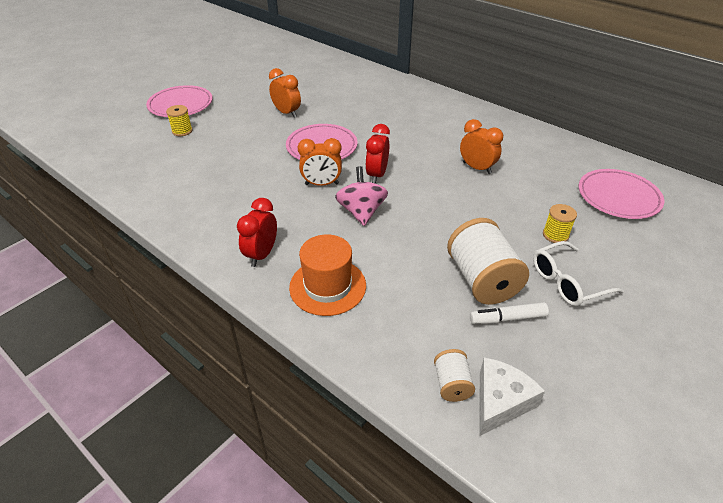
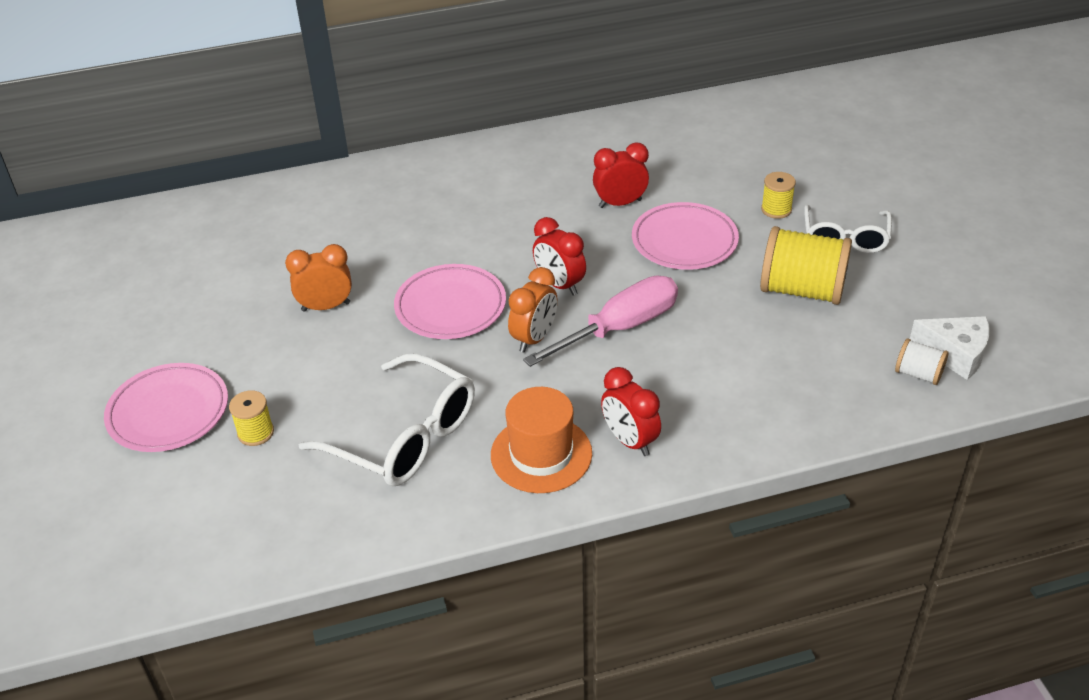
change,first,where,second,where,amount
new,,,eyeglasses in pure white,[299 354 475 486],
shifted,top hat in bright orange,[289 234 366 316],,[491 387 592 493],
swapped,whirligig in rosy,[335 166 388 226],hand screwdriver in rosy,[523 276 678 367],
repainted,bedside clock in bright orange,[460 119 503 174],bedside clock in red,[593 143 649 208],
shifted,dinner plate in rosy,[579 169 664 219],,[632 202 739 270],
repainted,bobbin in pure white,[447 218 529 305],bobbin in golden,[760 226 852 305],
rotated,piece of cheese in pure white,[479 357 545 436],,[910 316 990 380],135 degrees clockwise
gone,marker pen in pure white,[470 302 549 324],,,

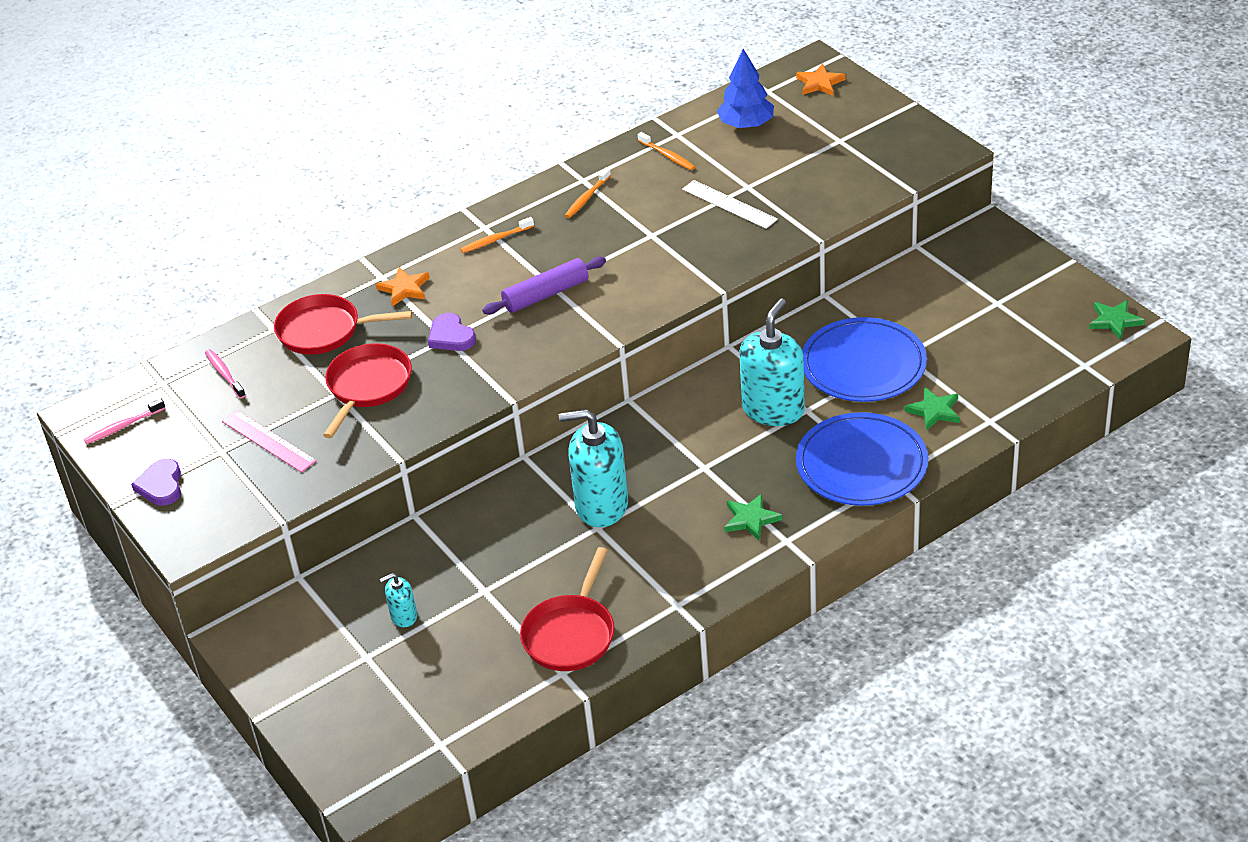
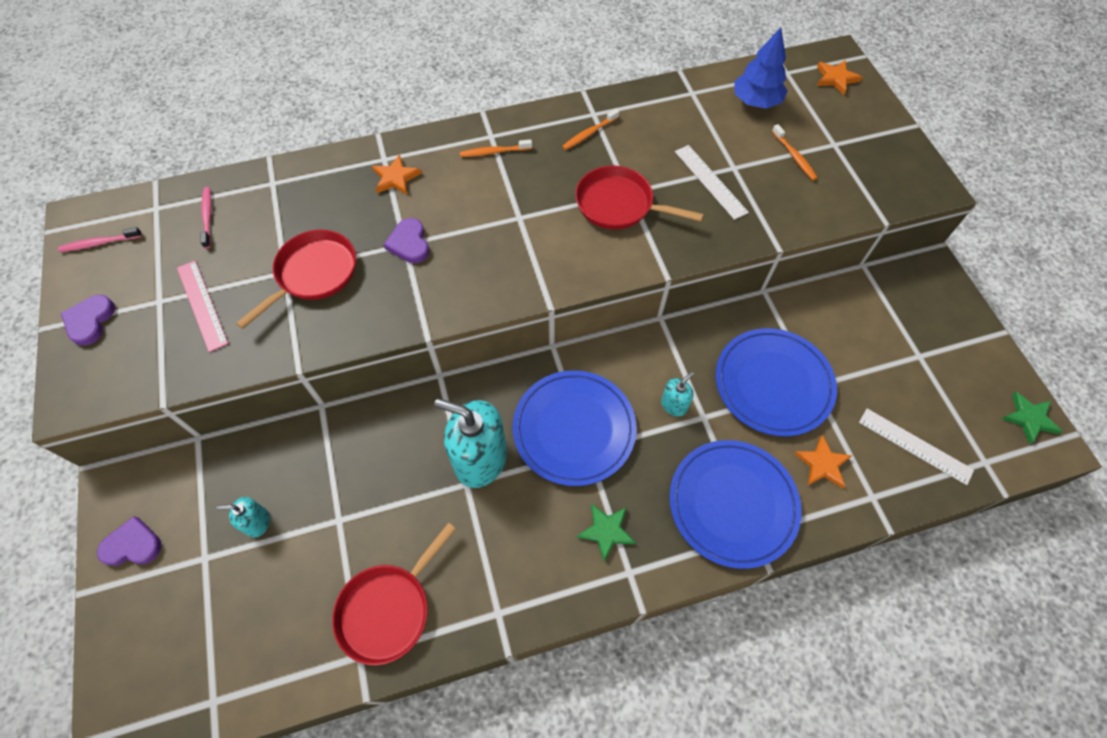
change,first,where,second,where,amount
new,,,heart shape in royal purple,[97 516 161 566],
new,,,dinner plate in blue,[513 370 637 486],
shifted,pan in red,[274 294 412 355],,[575 166 704 229],
scaled,soap dispenser in aqua,[739 299 805 426],,[661 372 694 416],x0.47
shifted,dental brush in bright orange,[638 132 695 170],,[772 124 818 180],
repainted,five-pointed star in leaf-green,[904 387 960 431],five-pointed star in bright orange,[794 435 852 488],
new,,,ruler in pure white,[859 408 974 485],
gone,rolling pin in royal purple,[482 257 606 314],,,

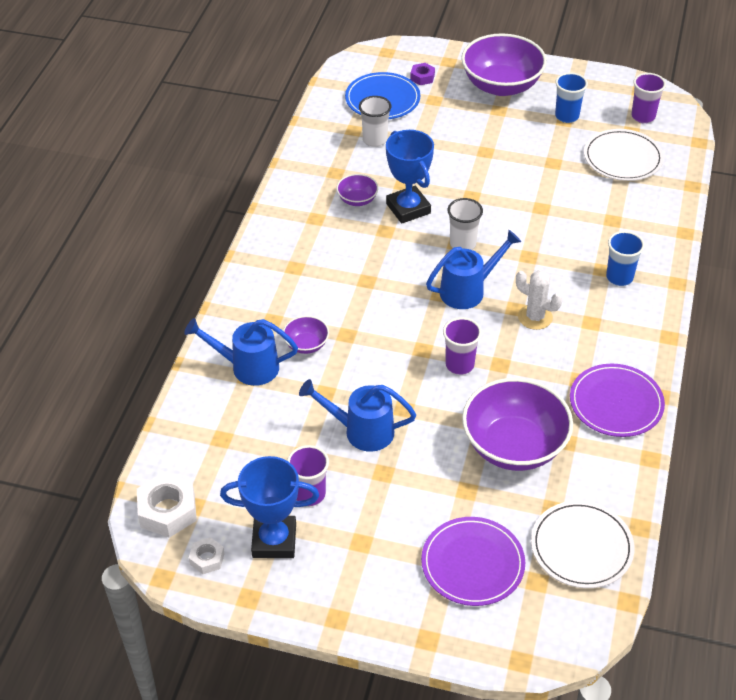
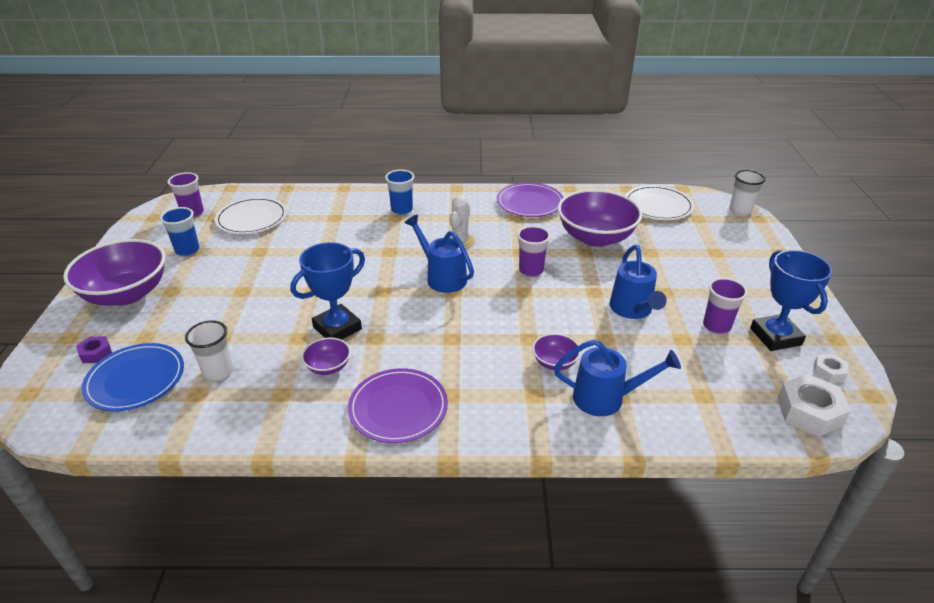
change,first,where,second,where,amount
shifted,dinner plate in royal purple,[421 517 525 606],,[348 368 448 443],
rotated,watering can in blue,[184 318 298 386],,[554 339 681 416],75 degrees counterclockwise
shifted,beaker in pure white,[447 198 483 250],,[729 170 766 216],

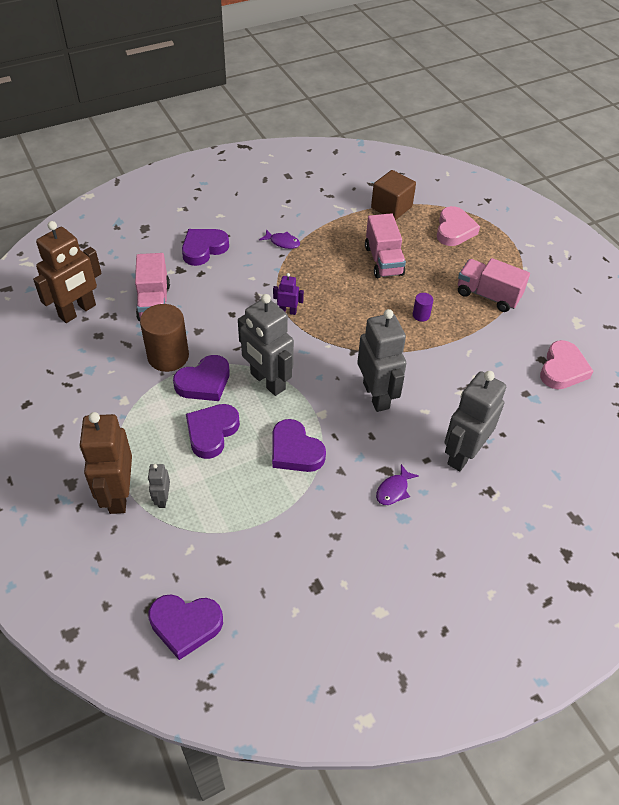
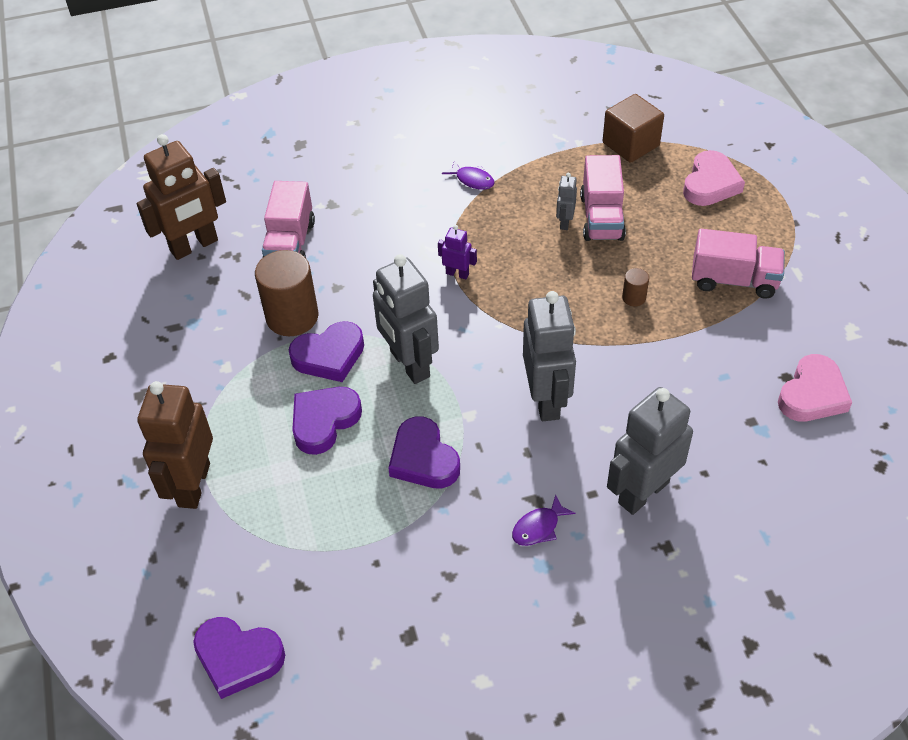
change,first,where,second,where,amount
shifted,robot in grey,[148 464 170 508],,[556 173 577 230],
repainted,cylinder shape in royal purple,[413 293 433 322],cylinder shape in russet,[622 268 649 307],
rotated,truck in rosy,[458 258 530 312],,[692 229 785 299],150 degrees clockwise
gone,heart shape in royal purple,[182 229 229 266],,,

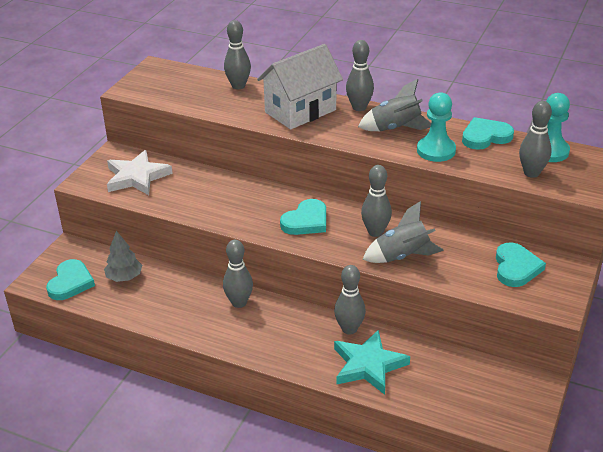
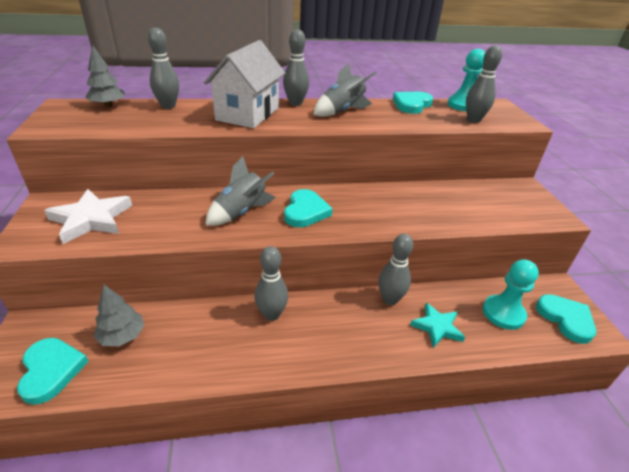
change,first,where,second,where,amount
new,,,toy tree in grey,[85 45 125 107],
shifted,rocket in grey,[362 201 444 263],,[206 156 276 226],
scaled,five-pointed star in aqua,[334 330 410 395],,[410 302 465 348],x0.65
shifted,game pawn in aqua,[417 92 456 162],,[483 259 539 330],
shifted,heart shape in aqua,[496 242 546 287],,[536 294 597 344],
gone,skittle in grey,[361 165 392 237],,,

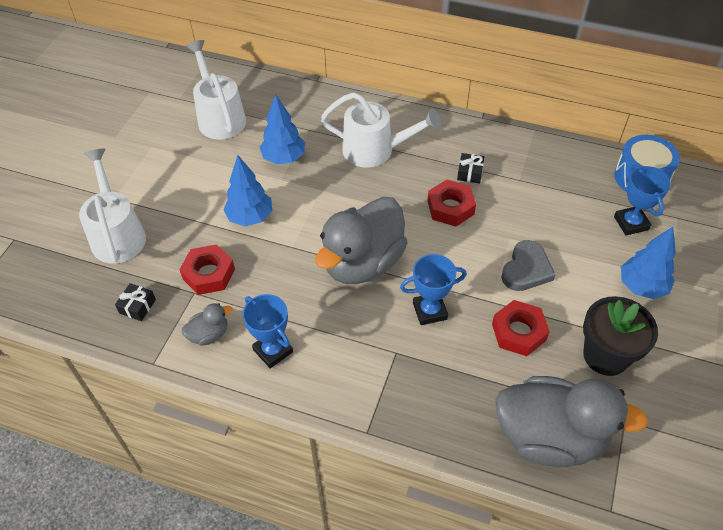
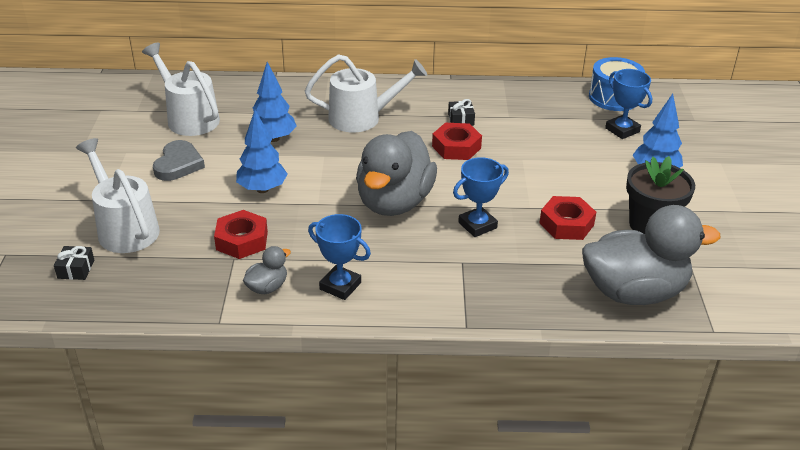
change,first,where,second,where,amount
shifted,present in ebony,[115 283 156 321],,[54 246 94 280],
shifted,heart shape in grey,[501 240 555 291],,[153 140 205 181],

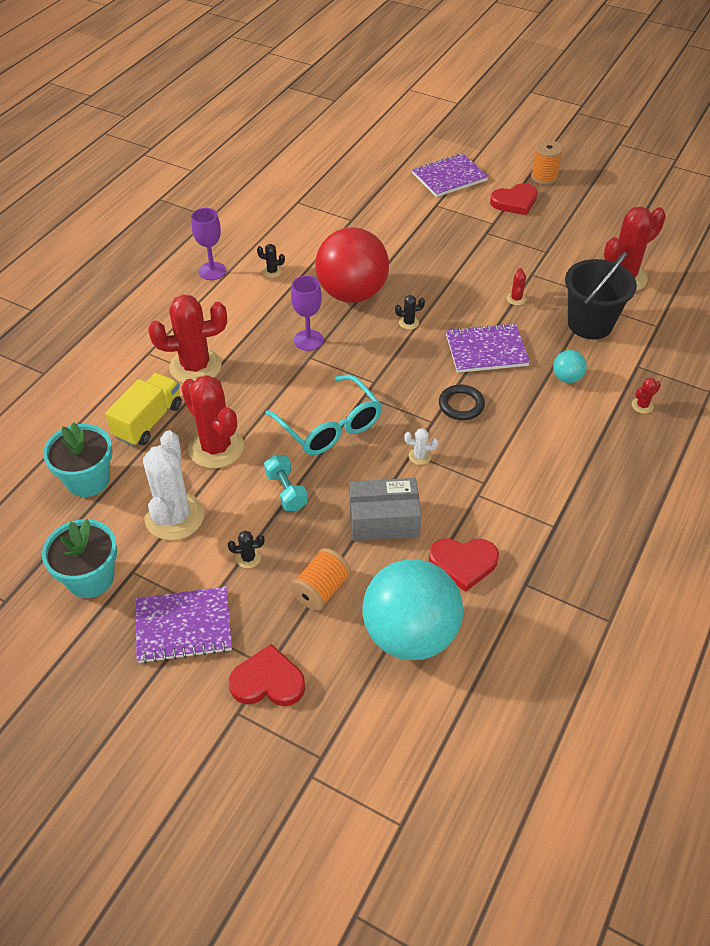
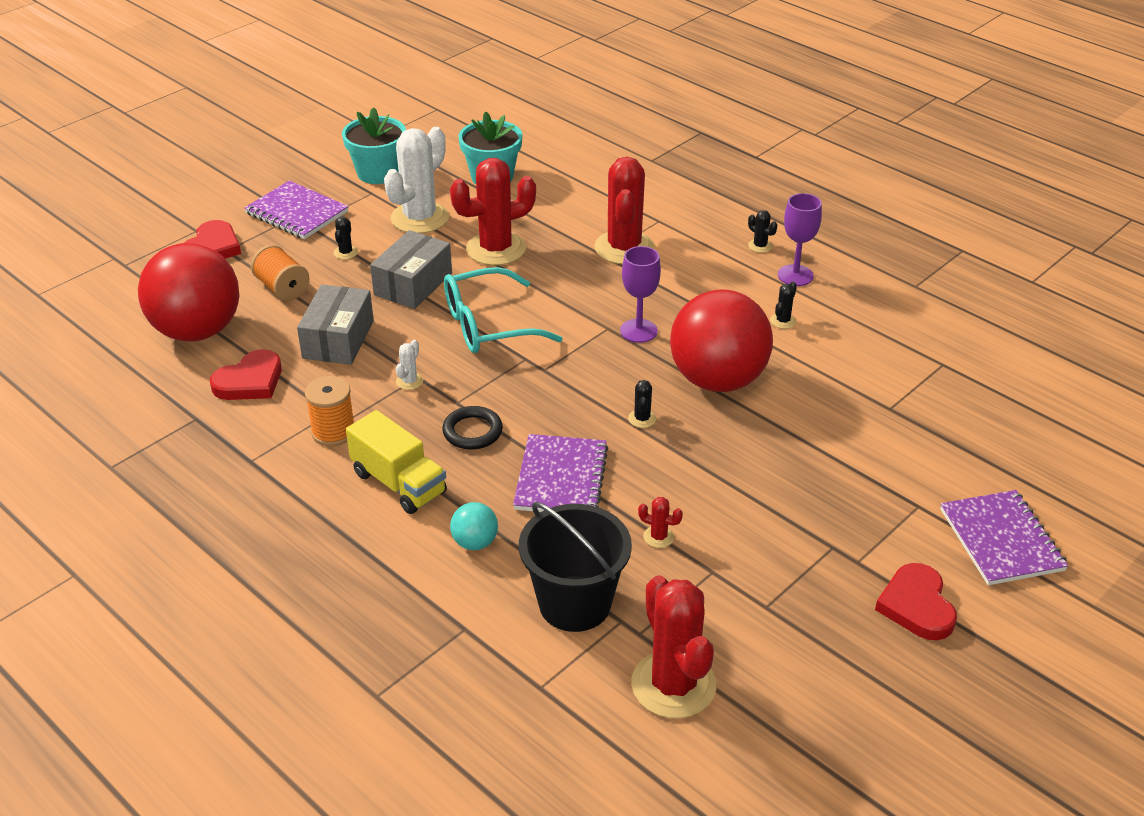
change,first,where,second,where,amount
repainted,sphere in aqua,[362 559 463 660],sphere in red,[138 243 239 341],
rotated,heart shape in red,[429 538 499 592],,[210 349 282 400],150 degrees counterclockwise
rotated,notepad in royal purple,[136 586 232 664],,[244 181 349 239],60 degrees counterclockwise
shifted,bobbin in bright orange,[531 140 563 185],,[305 376 354 446],
shifted,truck in golden,[105 373 182 446],,[346 410 447 514],
swapped,hand weight in aqua,[264 454 308 511],box in grey,[370 230 452 309],
rotated,prickly plant in pure white,[143 431 204 540],,[384 127 449 233],75 degrees counterclockwise
new,,,prickly plant in ebony,[748 210 777 253],
gone,prickly plant in red,[632 378 661 414],,,

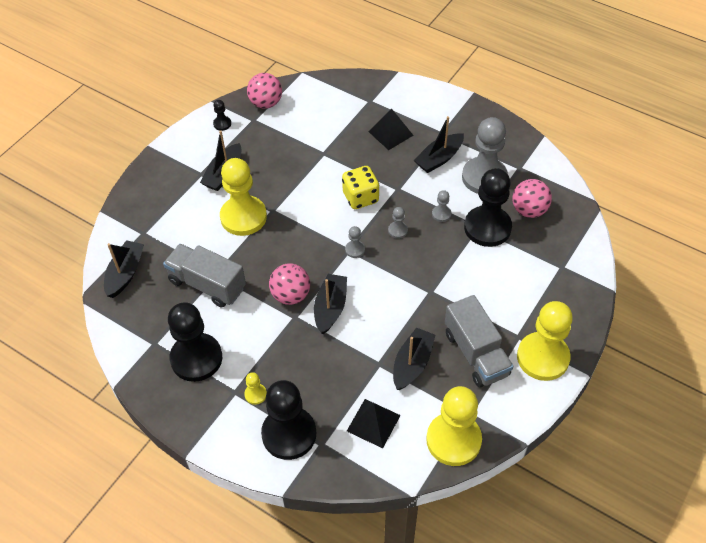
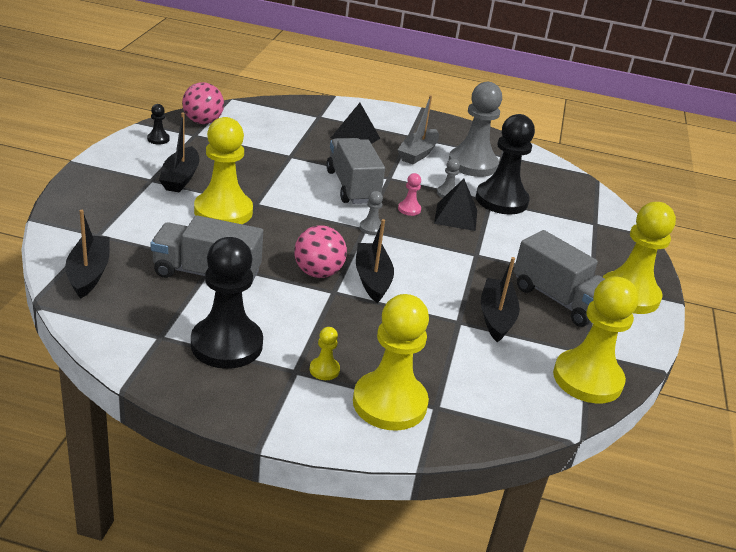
change,first,where,second,where,amount
swapped,die in golden,[342 166 379 209],truck in grey,[326 138 385 204],
repainted,game pawn in ebony,[261 380 316 460],game pawn in golden,[353 294 429 431],
repainted,sailboat in ebony,[414 116 464 173],sailboat in grey,[397 95 439 164],
repainted,game pawn in grey,[388 207 408 239],game pawn in rosy,[398 173 421 216],
shifted,pyramid in ebony,[347 399 401 448],,[434 179 477 231],
gone,sphere in rosy,[512 179 552 218],,,

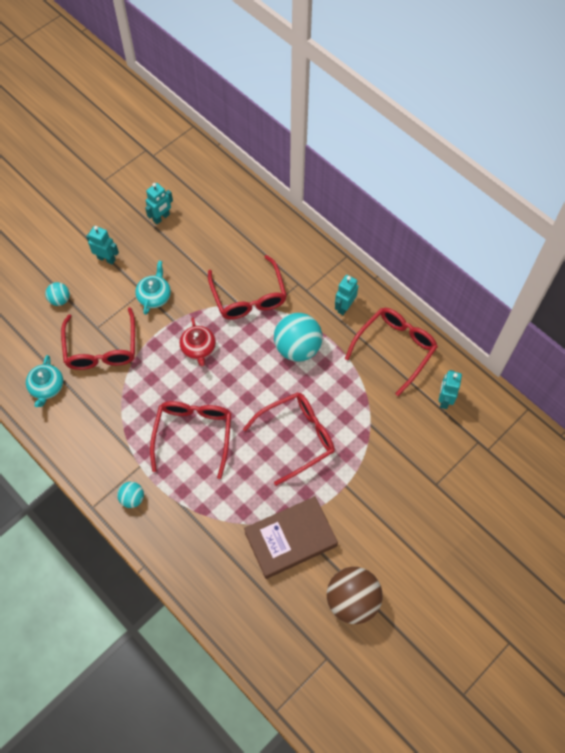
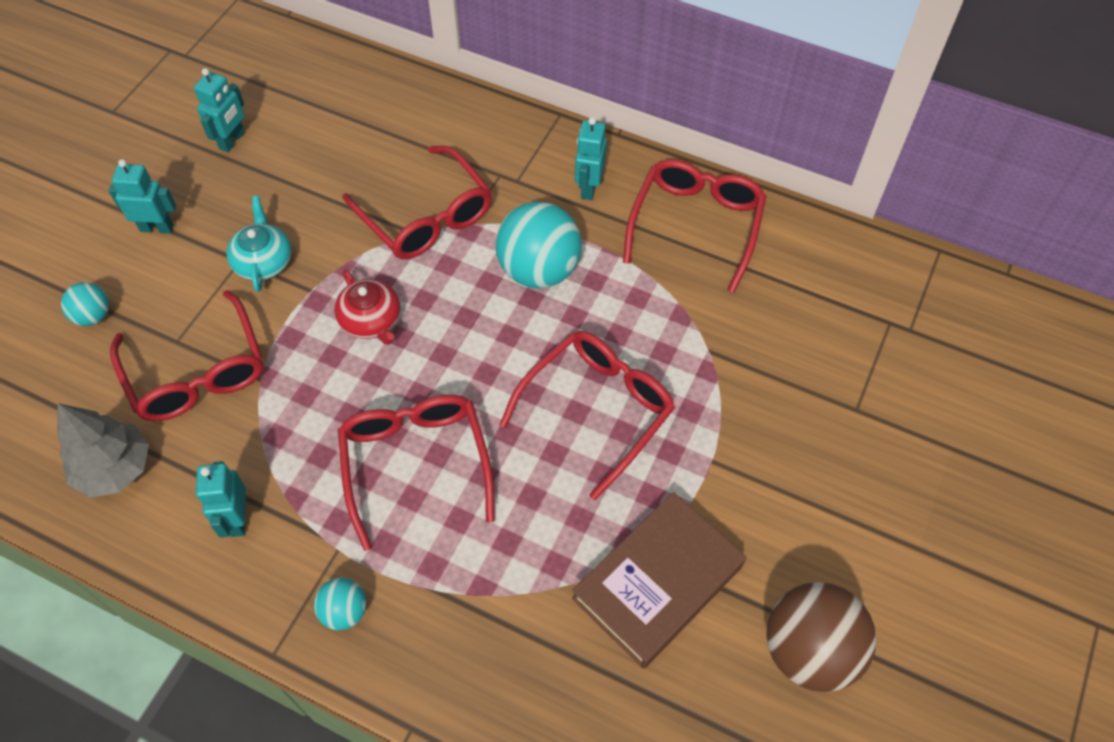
change,first,where,second,where,amount
swapped,tea pot in aqua,[26 355 63 407],toy tree in grey,[57 403 149 498],
shifted,robot in aqua,[439 370 462 409],,[196 461 246 538],

